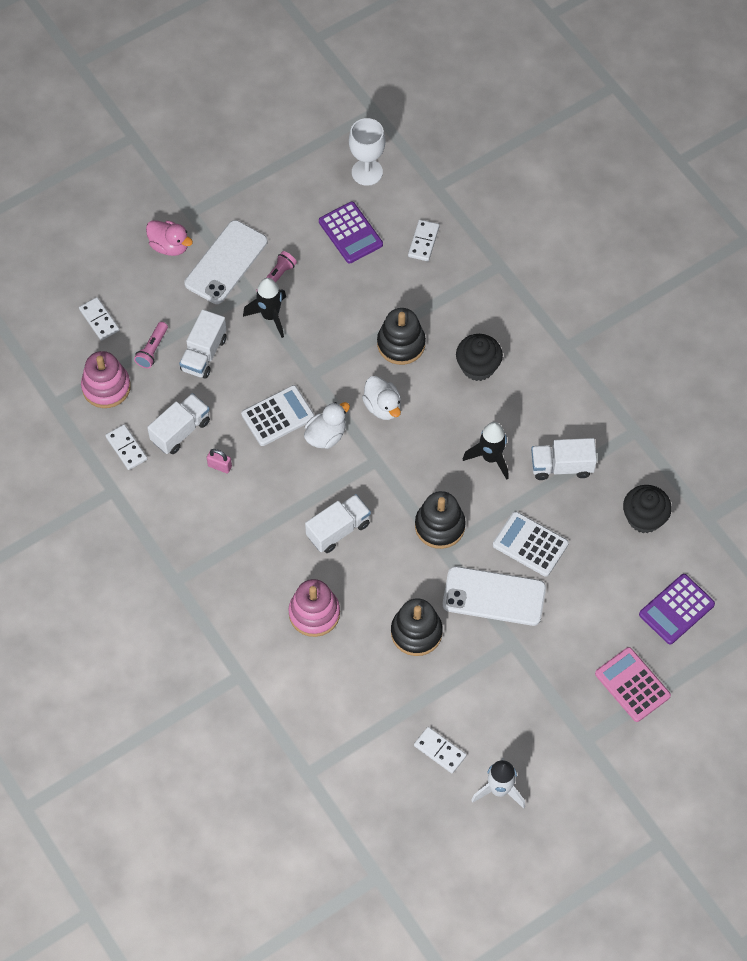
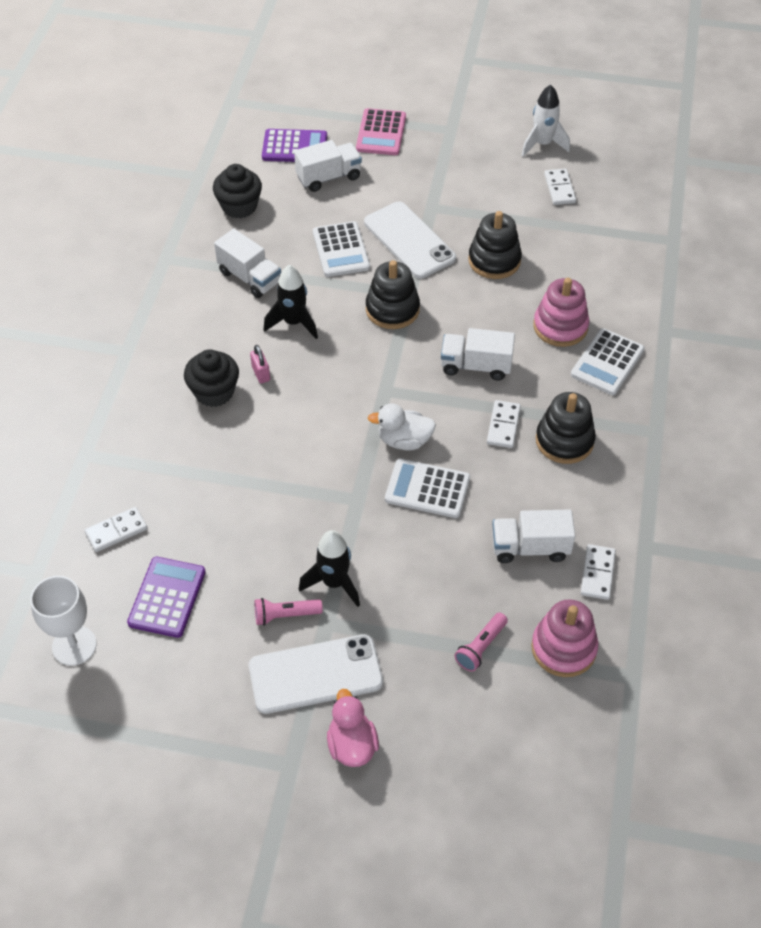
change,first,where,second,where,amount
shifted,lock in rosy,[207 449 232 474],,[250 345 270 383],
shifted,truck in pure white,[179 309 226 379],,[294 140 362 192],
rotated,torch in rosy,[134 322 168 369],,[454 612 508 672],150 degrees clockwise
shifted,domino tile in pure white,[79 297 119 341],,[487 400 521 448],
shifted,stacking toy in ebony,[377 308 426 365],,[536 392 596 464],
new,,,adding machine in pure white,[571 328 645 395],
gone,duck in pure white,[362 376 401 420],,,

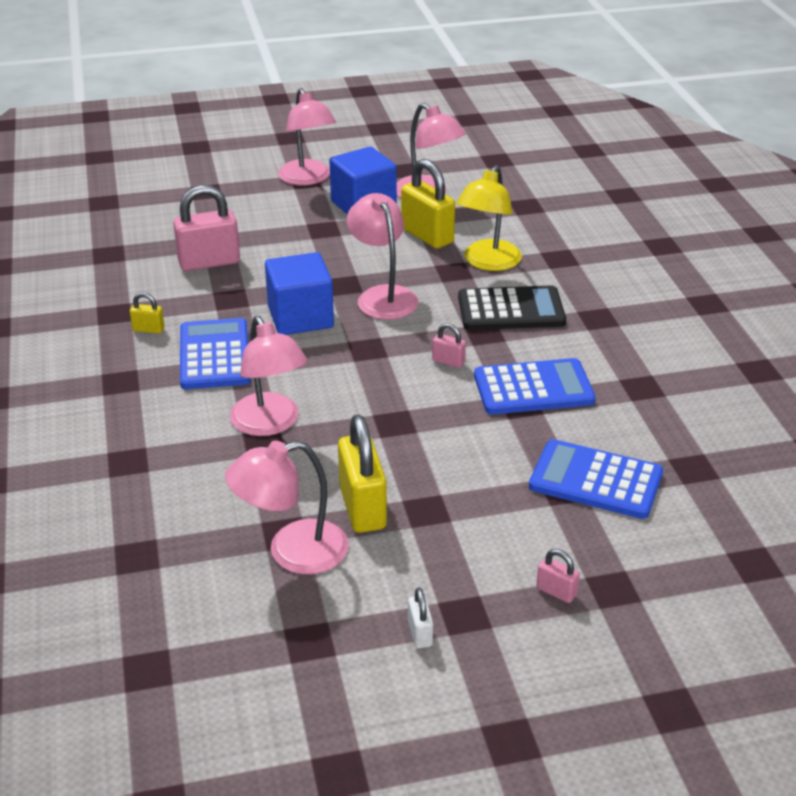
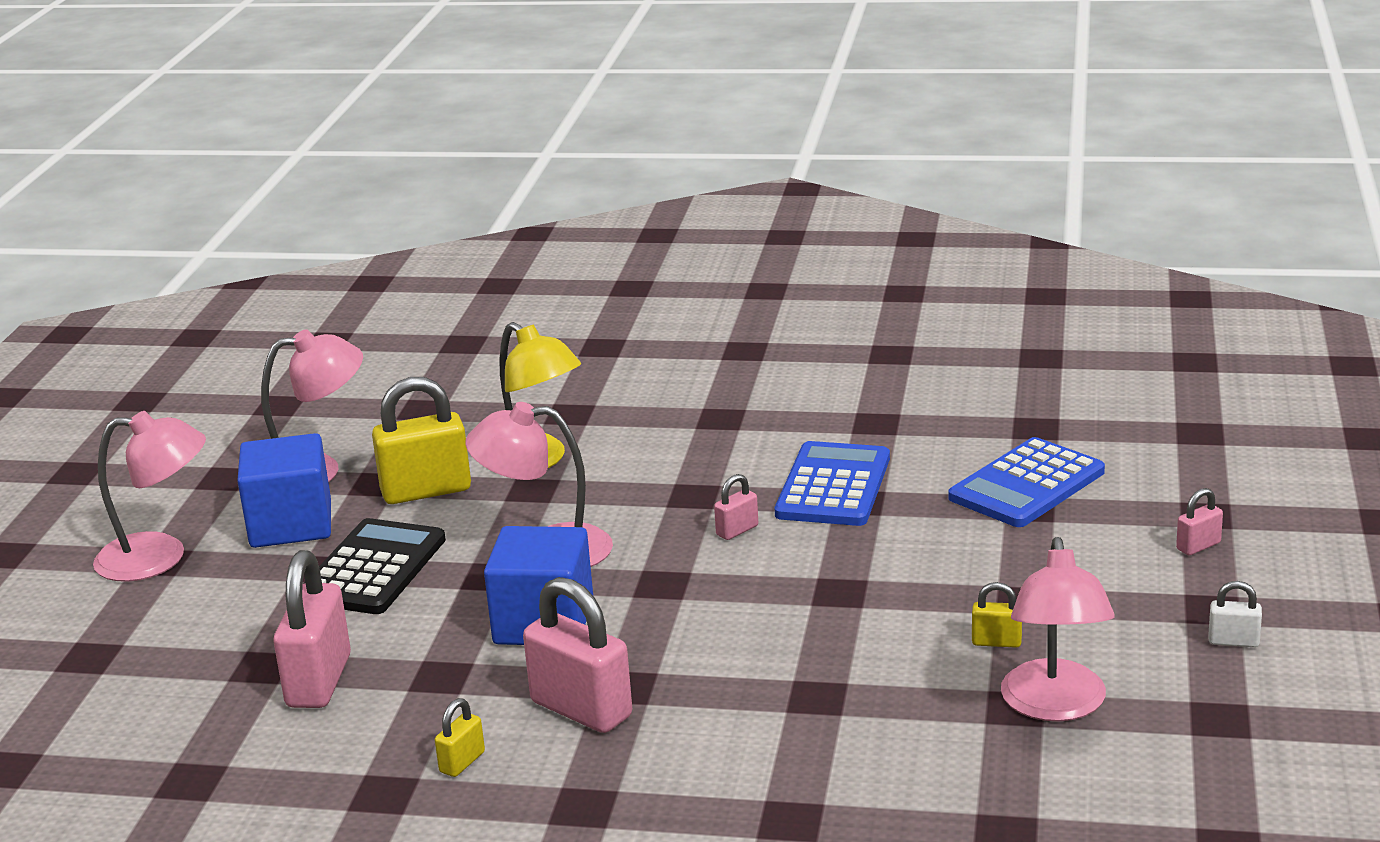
change,first,where,second,where,amount
shifted,adding machine in ebony,[458 285 566 330],,[303 518 446 614],
swapped,adding machine in blue,[180 318 251 389],lock in rosy,[523 577 632 733],
scaled,lock in golden,[338 414 387 533],,[972 582 1022 648],x0.47
gone,desk lamp in rosy,[230 316 307 436],,,

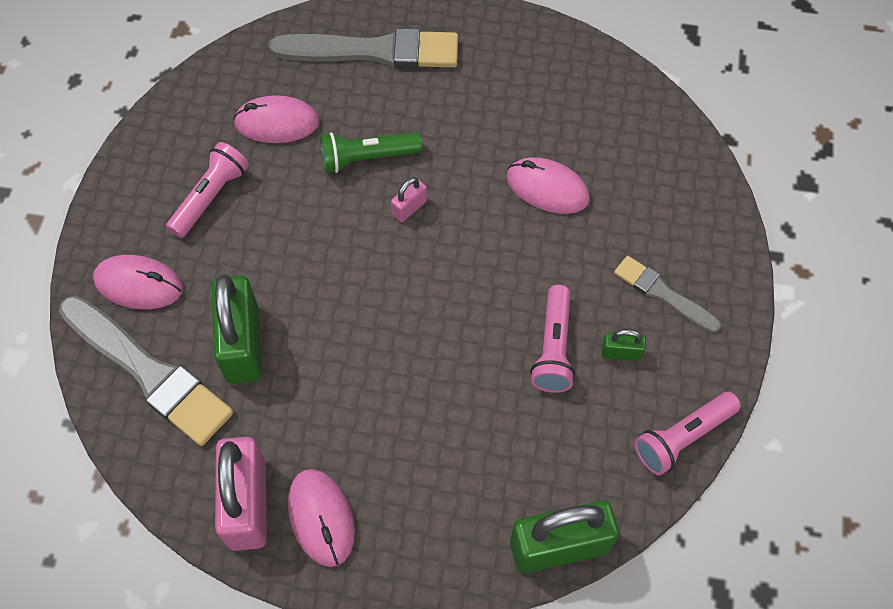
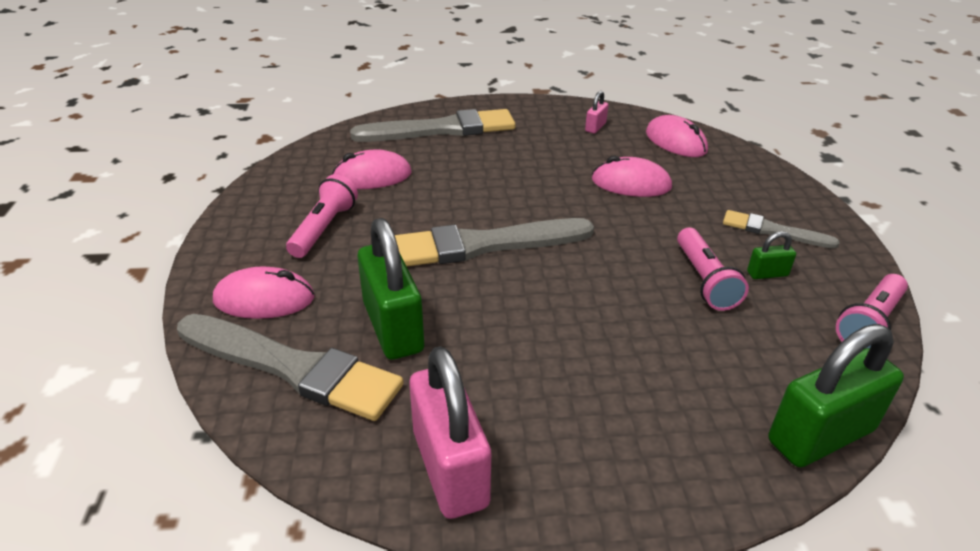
change,first,where,second,where,amount
new,,,paintbrush in grey,[395 218 594 267],
shifted,lock in rosy,[391 177 427 222],,[585 91 608 134],
shifted,PC mouse in rosy,[288 469 355 567],,[646 115 708 157],
gone,torch in leaf-green,[320 132 422 173],,,

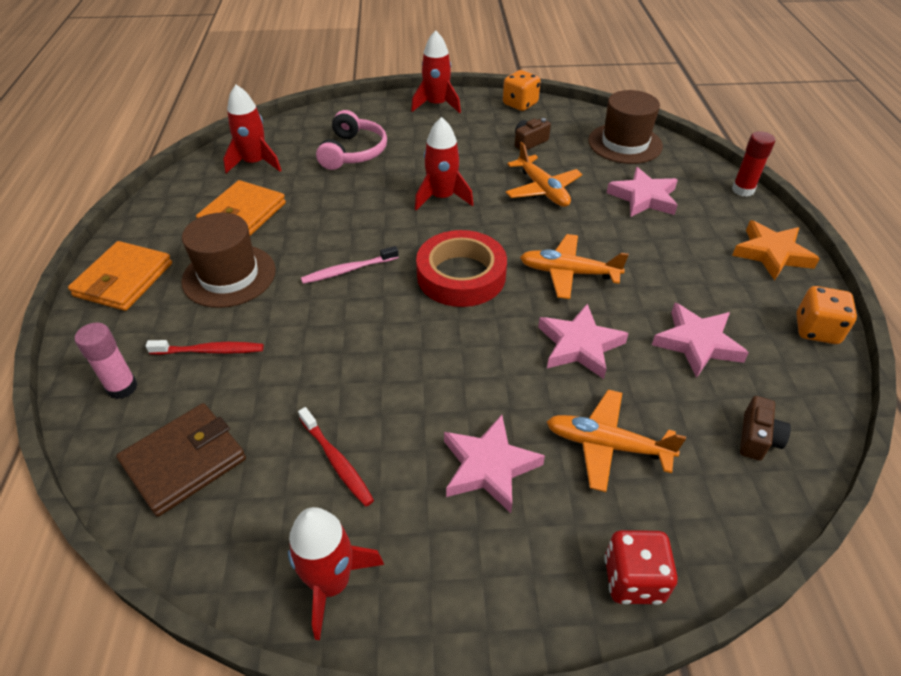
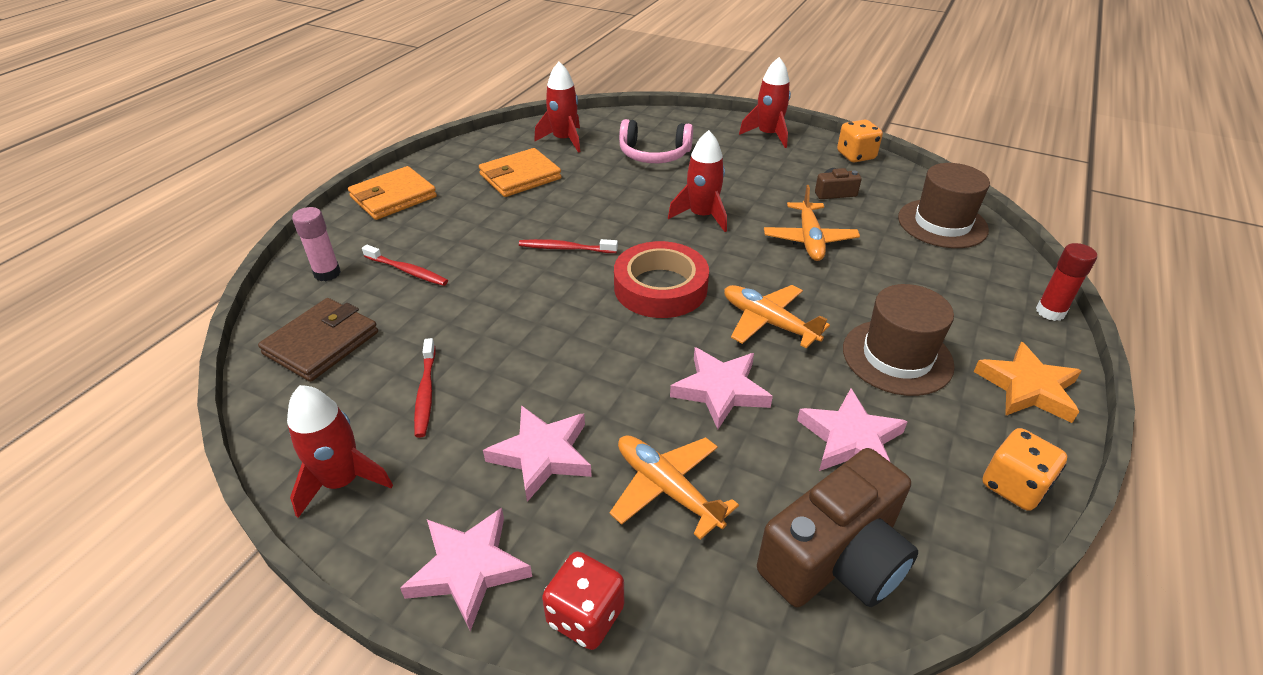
change,first,where,second,where,amount
rotated,billfold in russet,[116 403 246 517],,[258 298 378 382],45 degrees counterclockwise
shifted,five-pointed star in rosy,[607 167 678 217],,[400 508 532 631],
repainted,dental brush in rosy,[301 246 399 284],dental brush in red,[519 239 618 253],
rotated,headphones in rosy,[316 110 387 170],,[619 119 693 163],60 degrees clockwise
scaled,photo camera in russet,[740 396 791 461],,[757 448 918 607],x2.20
shifted,top hat in russet,[181 213 276 308],,[843 284 955 396],

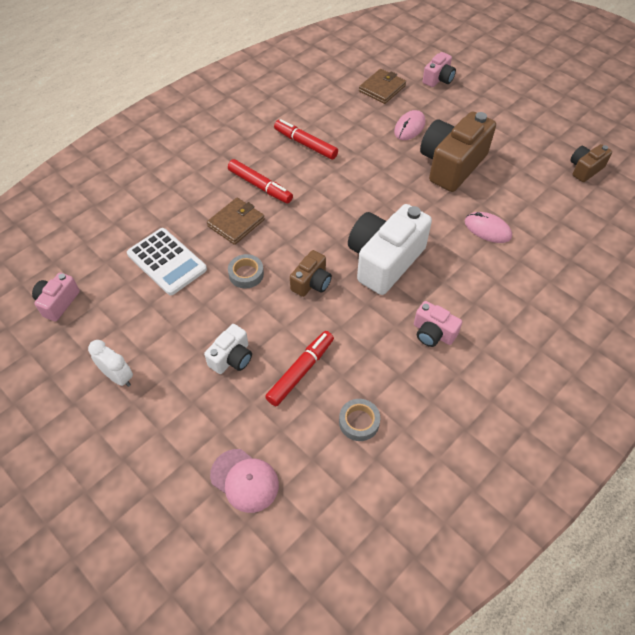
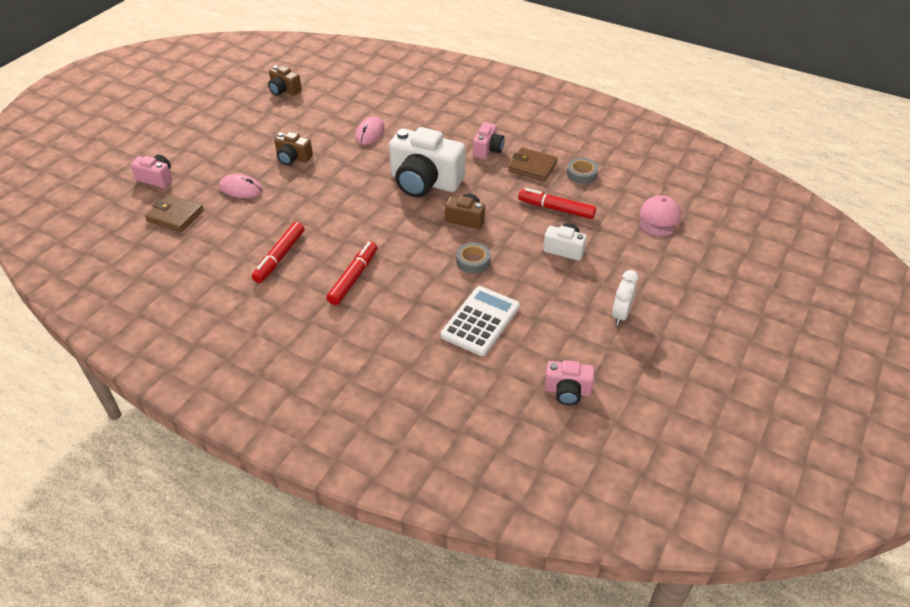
change,first,where,second,where,amount
scaled,photo camera in russet,[420 111 496 192],,[274 131 313 165],x0.50
shifted,billfold in russet,[207 198 265 245],,[508 147 558 181],

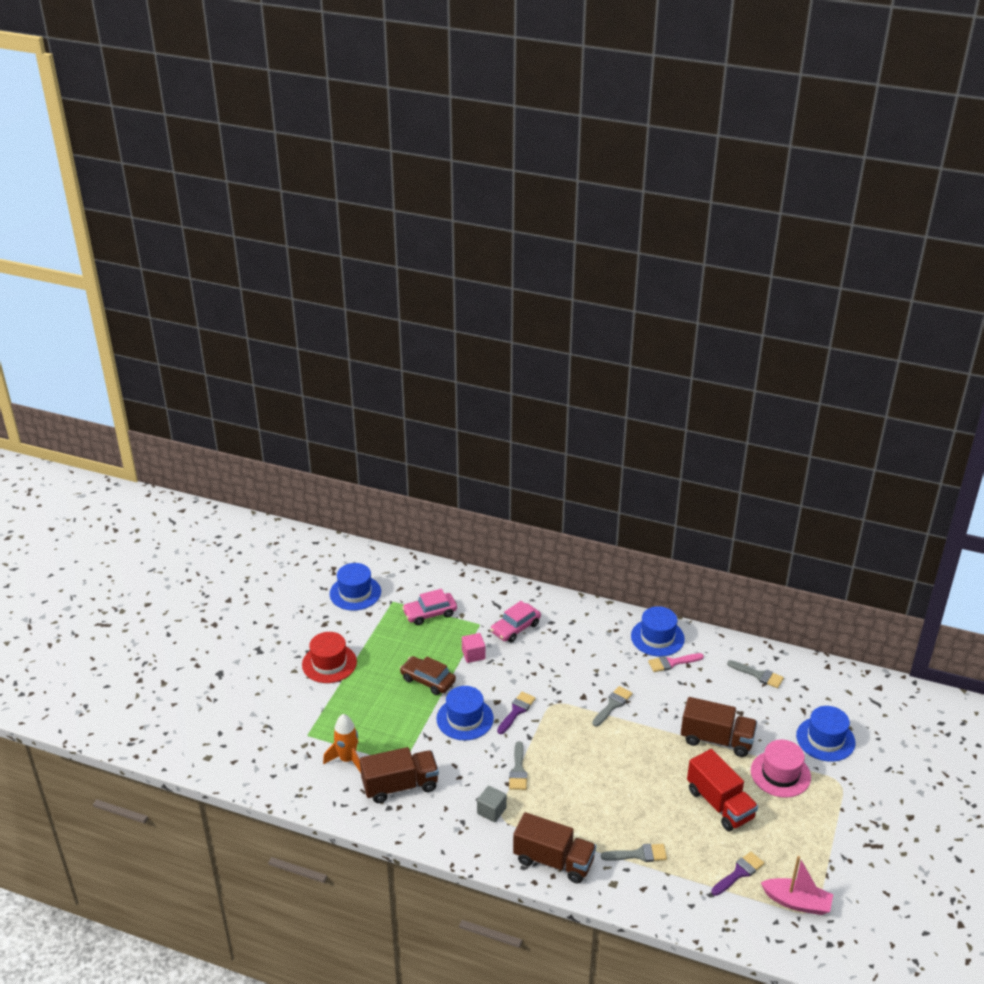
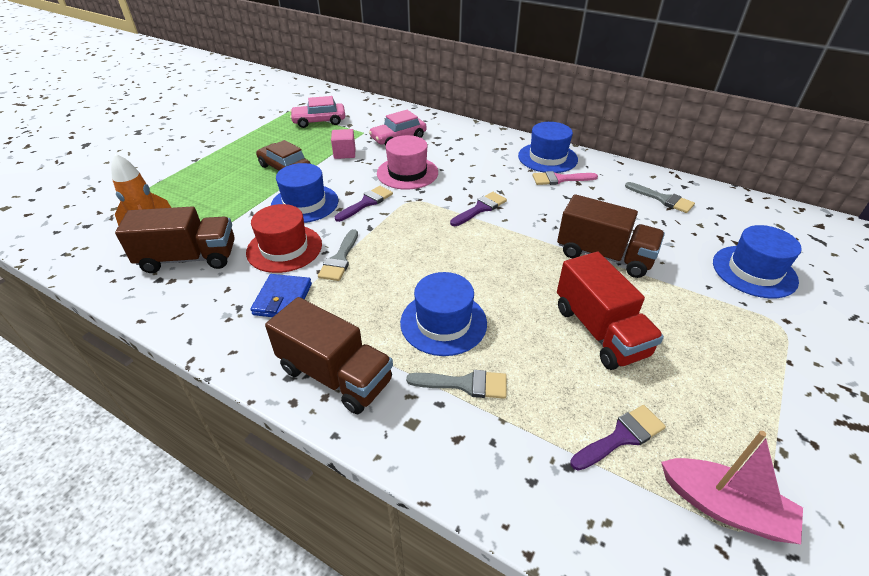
change,first,where,second,where,amount
shifted,top hat in red,[302 632 357 683],,[246 204 322 273],
swapped,block in grey,[477 786 507 822],billfold in blue,[250 274 312 317],
shifted,top hat in rosy,[751 740 811 798],,[377 135 438 190],
shifted,top hat in blue,[330 563 381 611],,[400 272 487 356],
repainted,paintbrush in grey,[592 686 633 726],paintbrush in royal purple,[450 192 507 226],

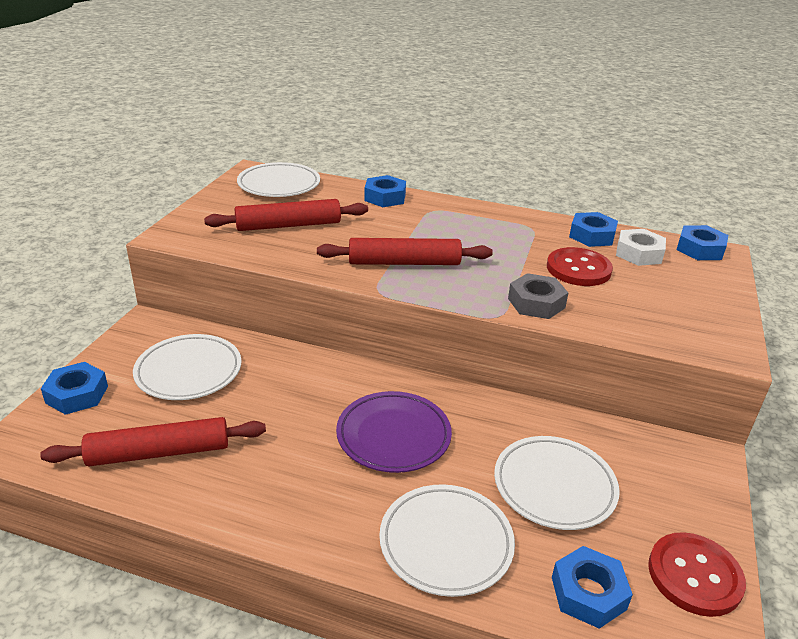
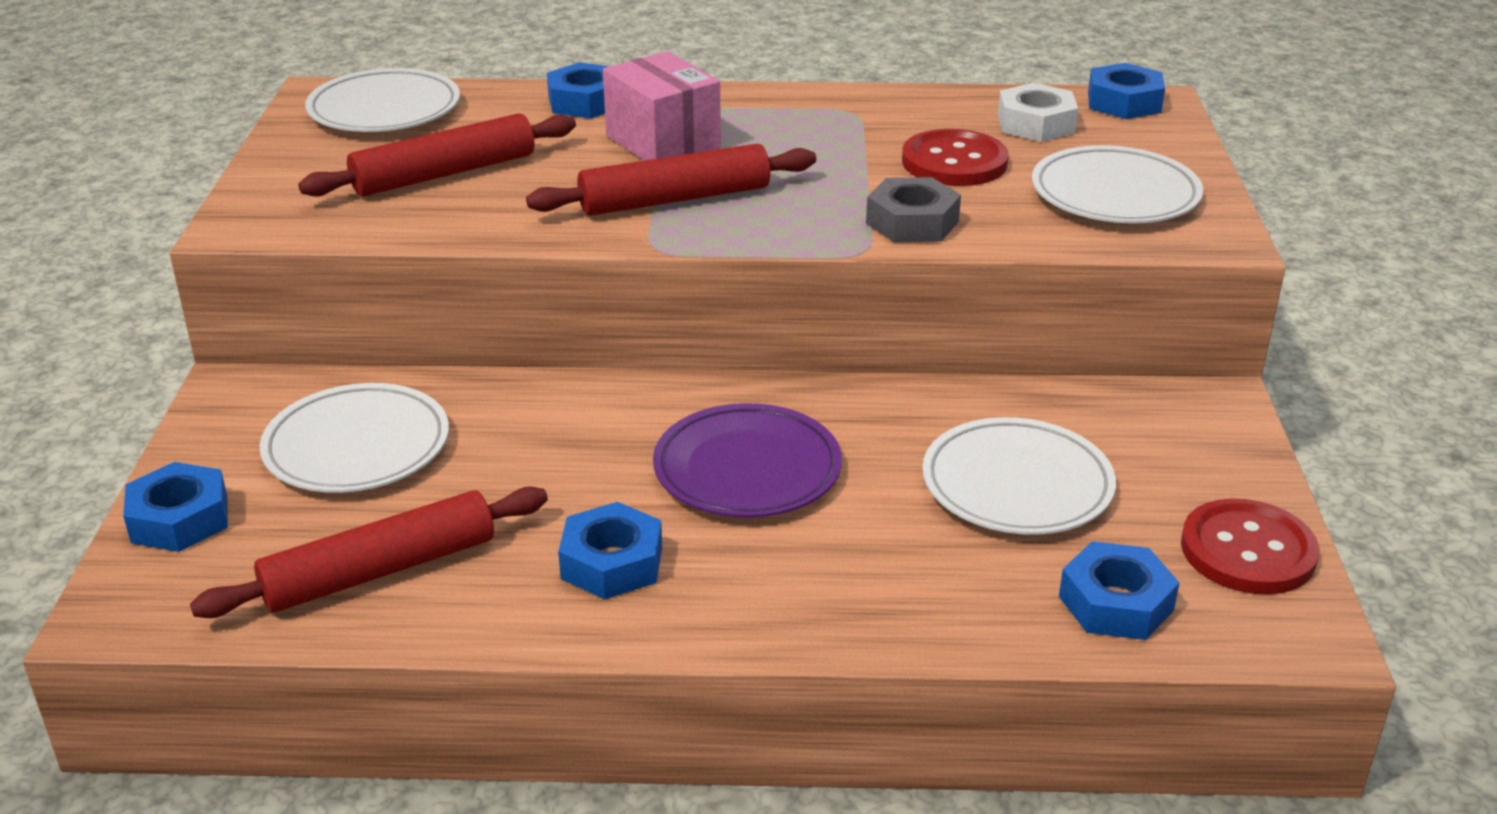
change,first,where,second,where,amount
shifted,hexagon nut in blue,[569 212 618 247],,[558 502 662 599],
new,,,box in rosy,[603 51 721 161],
shifted,dinner plate in pure white,[379 484 515 597],,[1032 145 1203 223],

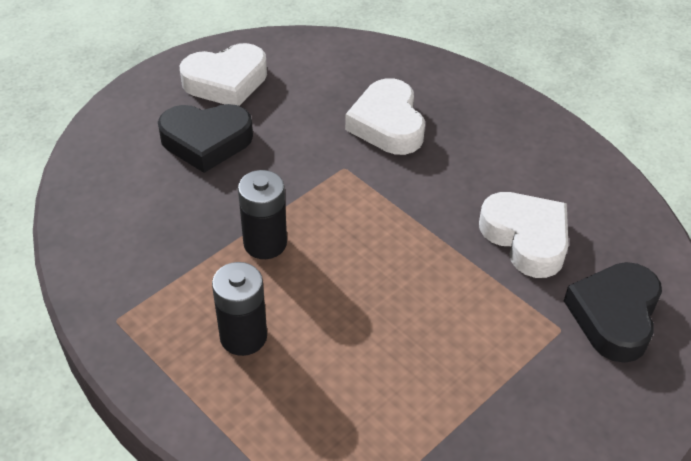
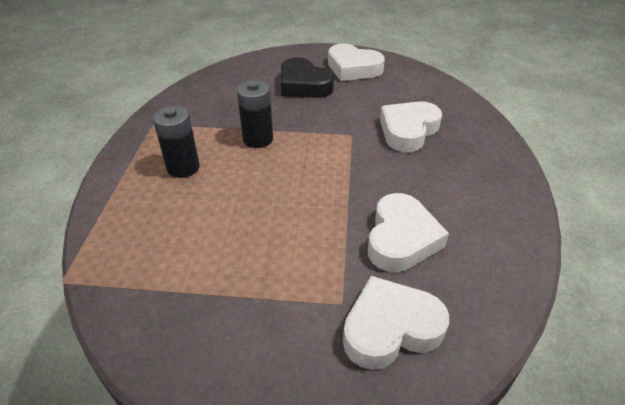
change,first,where,second,where,amount
repainted,heart shape in ebony,[564 262 662 363],heart shape in pure white,[343 276 449 370],

